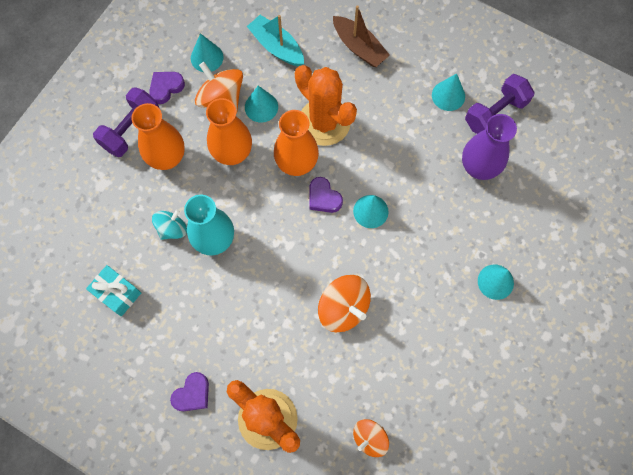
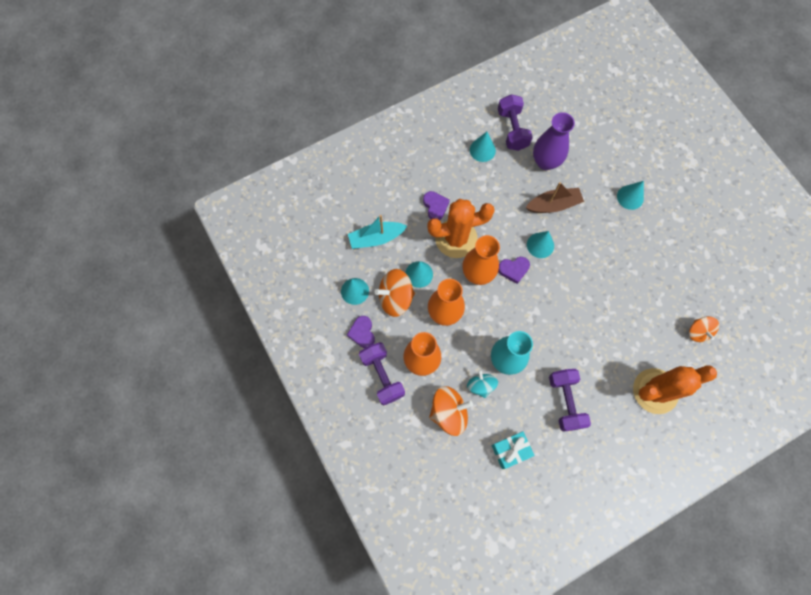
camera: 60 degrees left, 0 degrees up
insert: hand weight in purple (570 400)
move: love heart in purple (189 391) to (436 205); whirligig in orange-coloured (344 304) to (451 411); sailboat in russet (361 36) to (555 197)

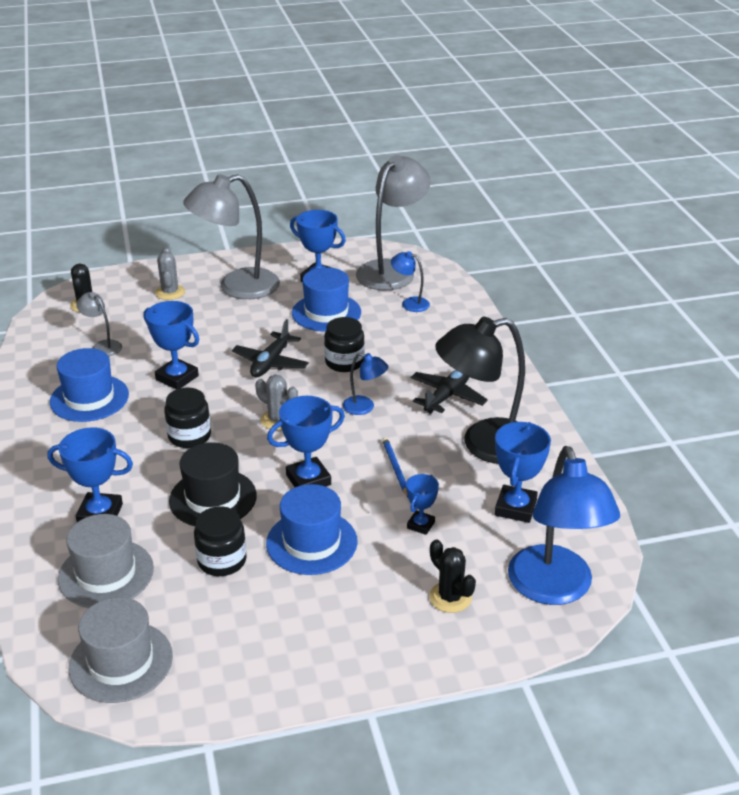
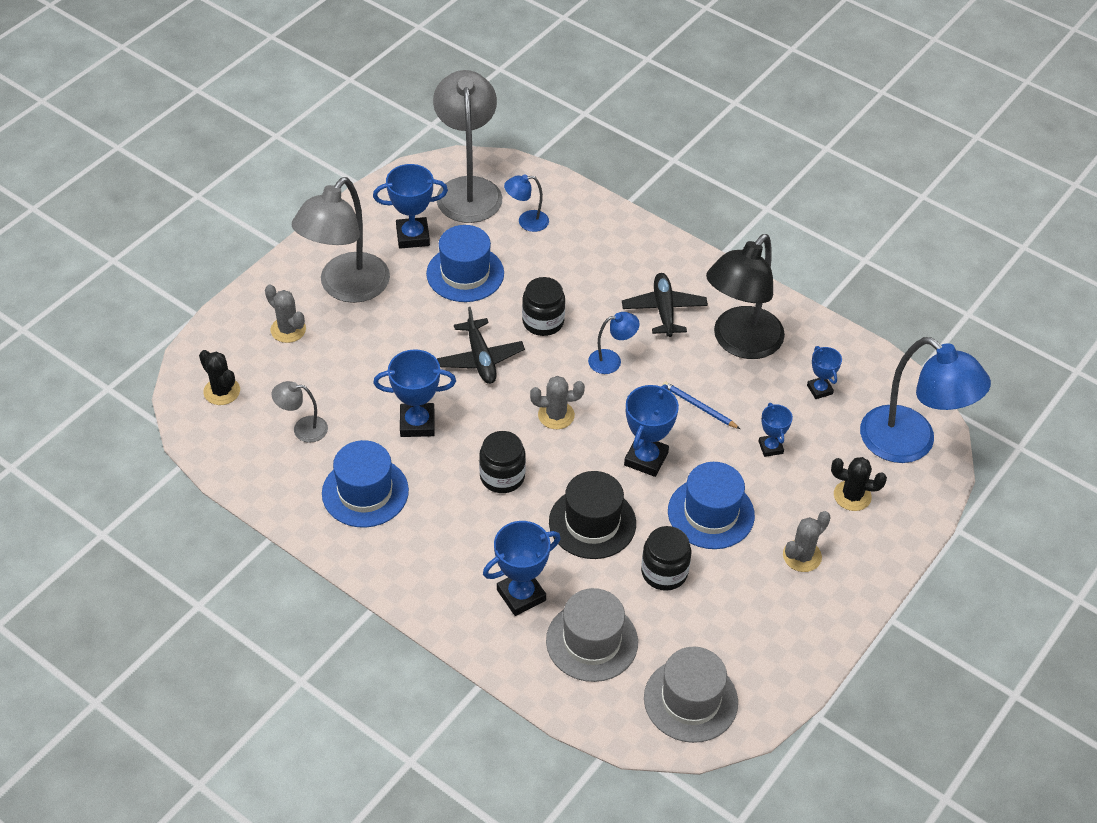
camera: 40 degrees left, 15 degrees up
insert: cactus in grey (807 541)
resize: award cup in blue (523 472) = (824 372) x0.59

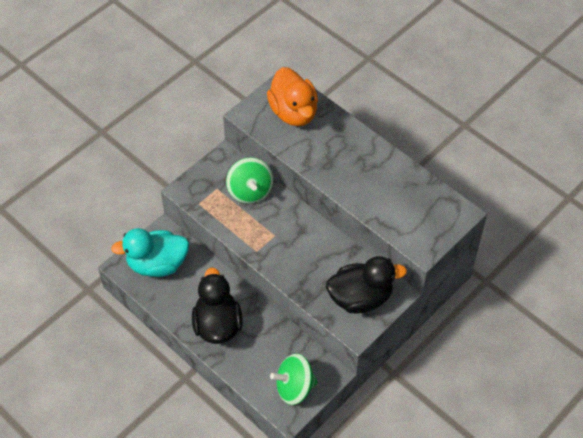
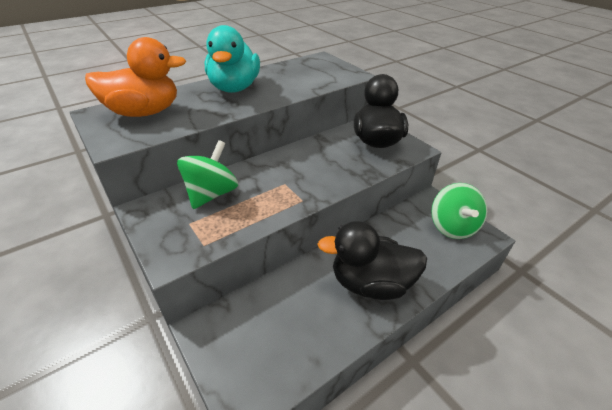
camera: 80 degrees left, 15 degrees down
move: toy duck in turquoise (150 252) to (232 59)
rotate: whirligig in emerald (249 181) = (207 174) 60 degrees counterclockwise

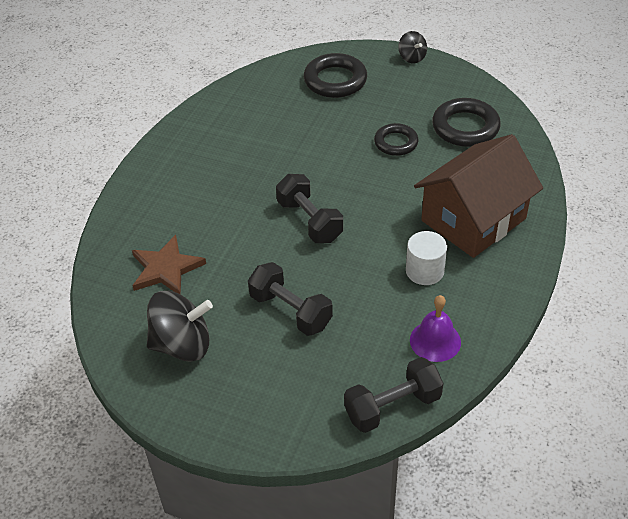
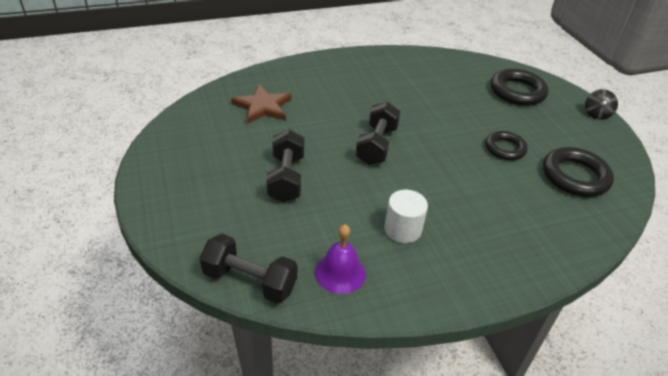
camera: 45 degrees right, 5 degrees down
delete: whirligig in jet-black (180 326); toy house in russet (478 196)

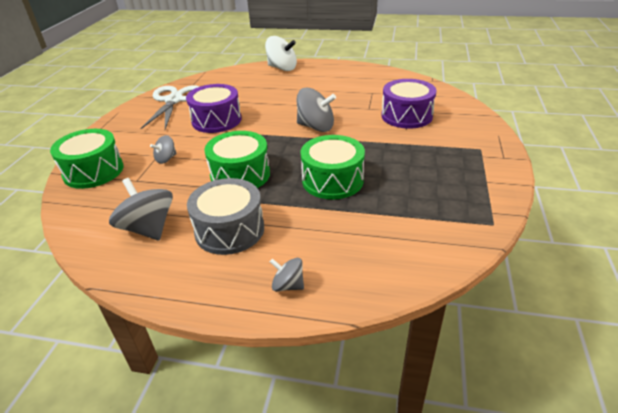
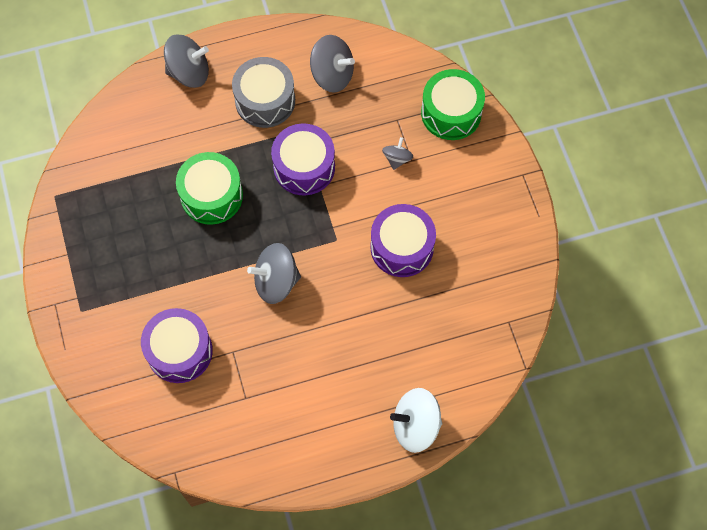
camera: 150 degrees right, 30 degrees up
delete: shears in snow-white (170 107)
recolor: snare drum in emerald (237 159) to snare drum in purple (303 159)
resize: whirligig in grey (287 275) = (186 61) x1.82

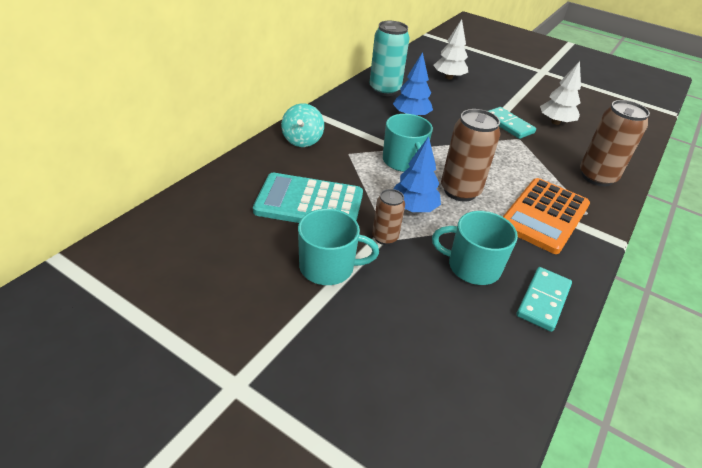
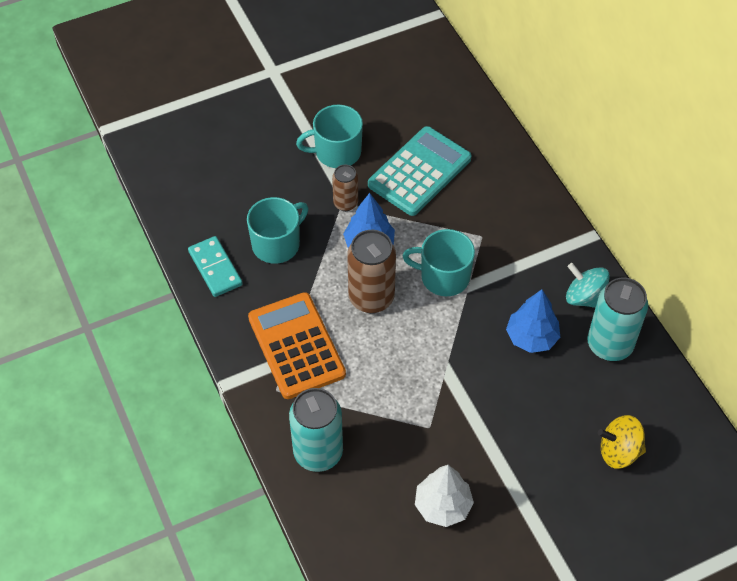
camera: 125 degrees right, 15 degrees up
delete: domino tile in turquoise (512 123)
move: whirligig in turquoise (302 125) to (588 285)
replace: fir tree in snow-white (451 49) to whirligig in golden (622 441)
recolor: can in russet (615 143) to can in turquoise (316 430)
rotate: coffee mug in turquoise (338 247) = (329 136) 45 degrees clockwise

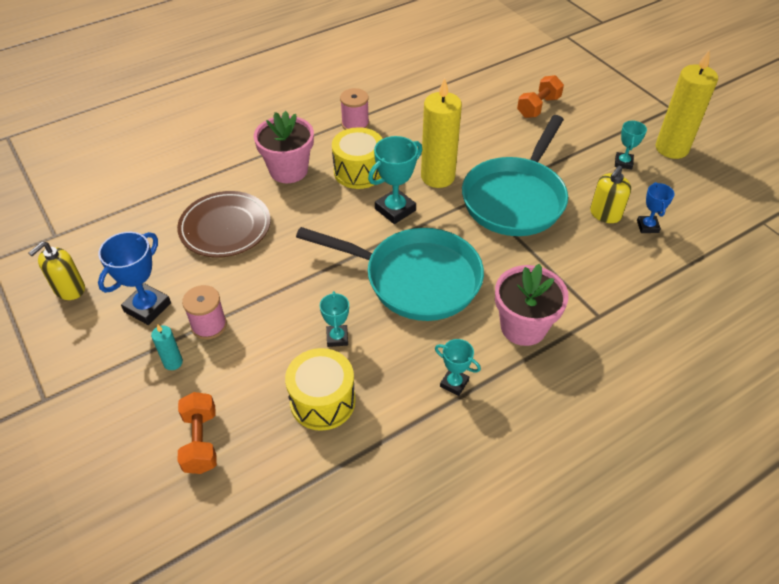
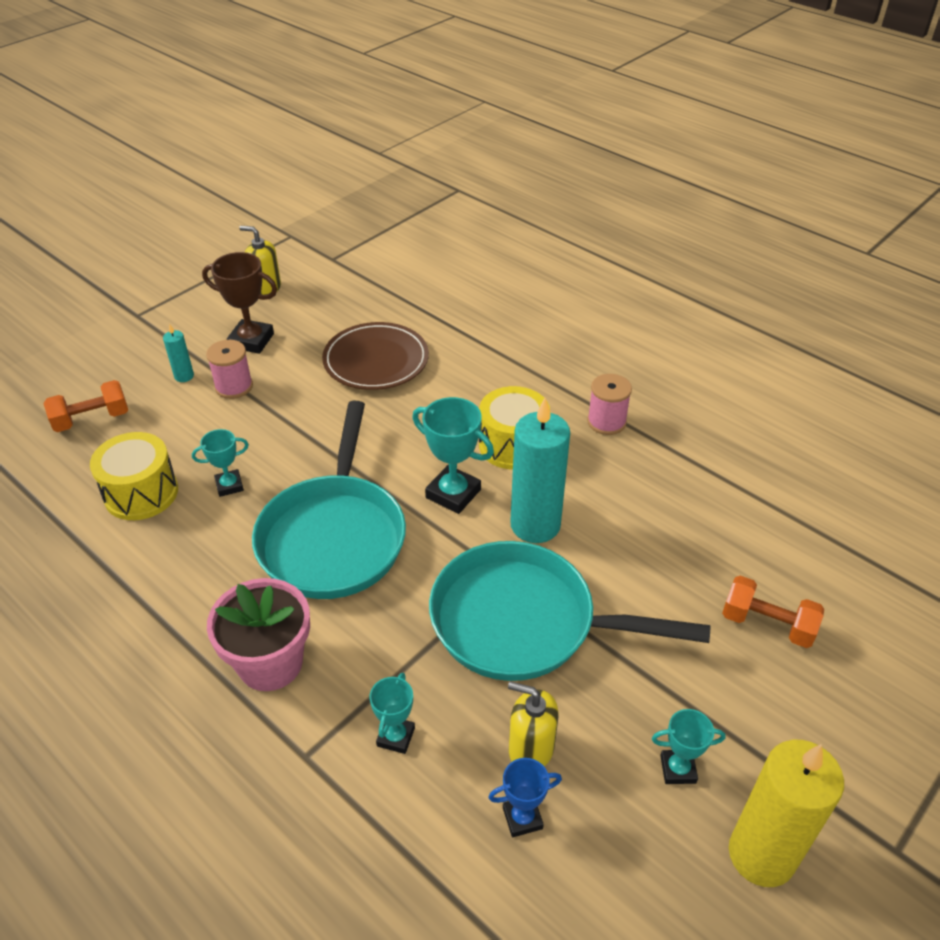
camera: 75 degrees right, 5 degrees down
delete: flower pot in rose-pink (284 147)
move: award cup in turquoise (458 367) to (392 713)
recolor: award cup in blue (134 278) to award cup in russet (239 303); candle in golden (441 133) to candle in turquoise (540 470)

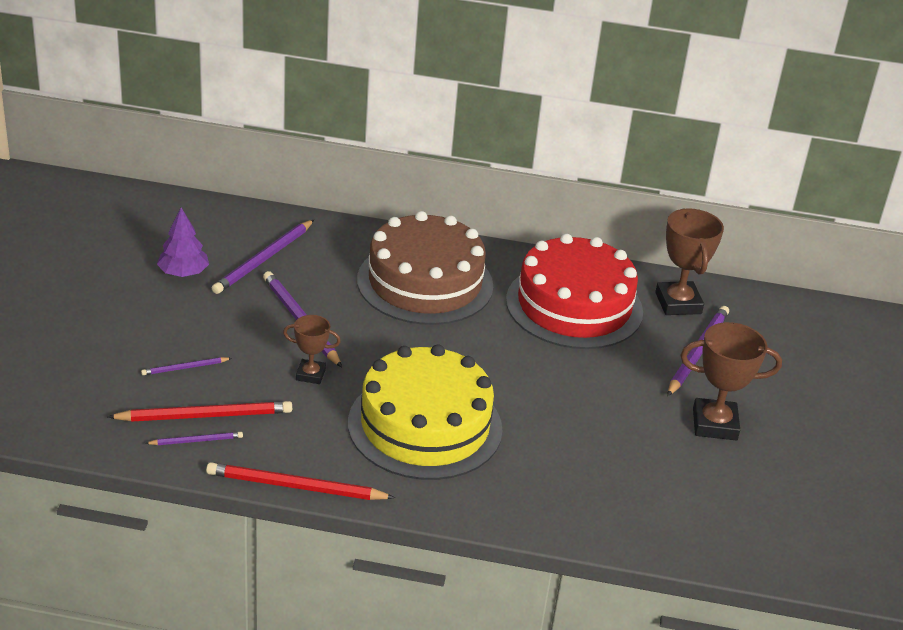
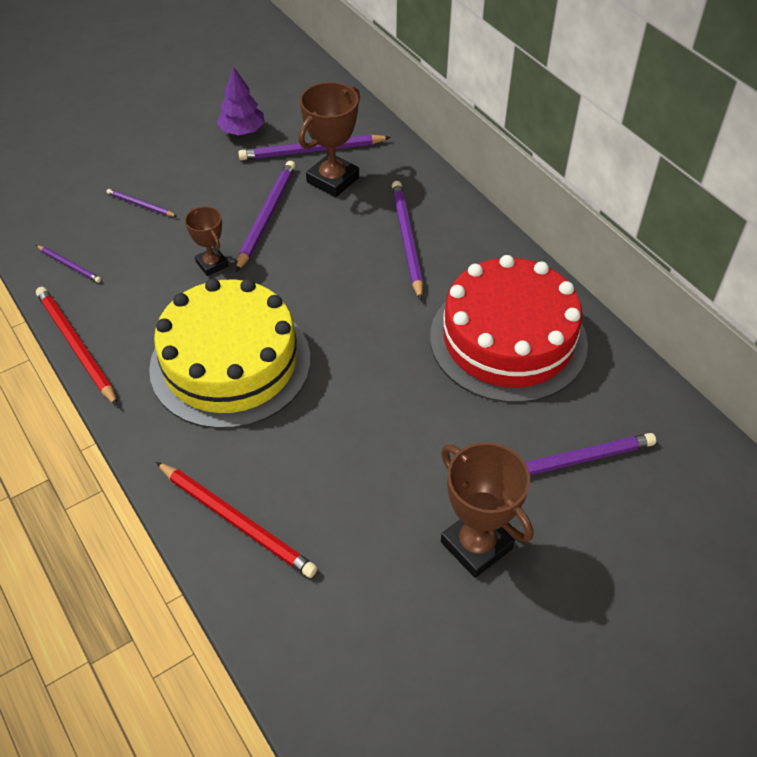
camera: 50 degrees right, 15 degrees up
move: lead pencil in scarlet (200 411) to (236 520); award cup in russet (689 261) to (329 139)
replace: layer cake in russet (425 268) to lead pencil in purple (407 240)

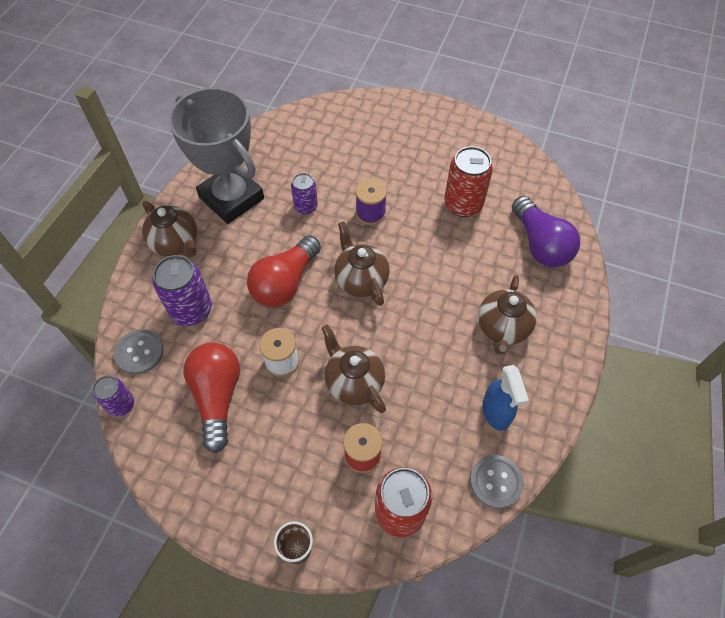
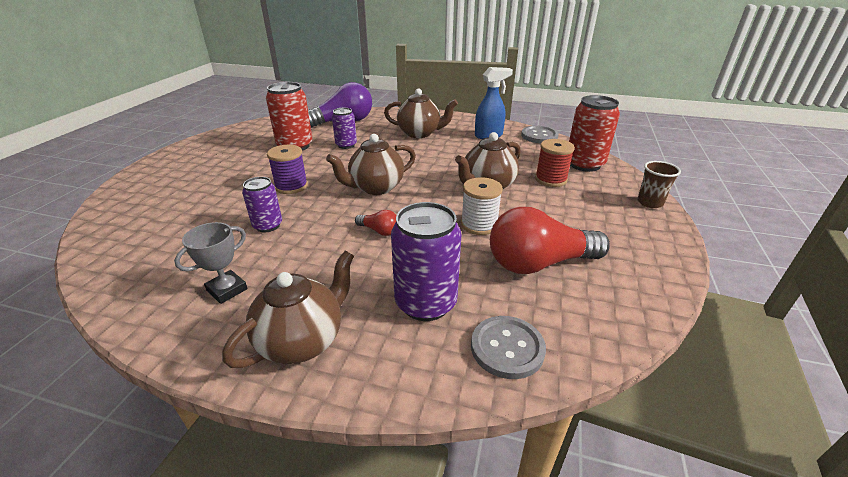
camera: 95 degrees left, 25 degrees down
move: can in purple (113 396) to (344 128)
resize: award cup in grey (216 155) = (211 263) x0.40; lightbulb in scarlet (284 271) = (375 223) x0.44

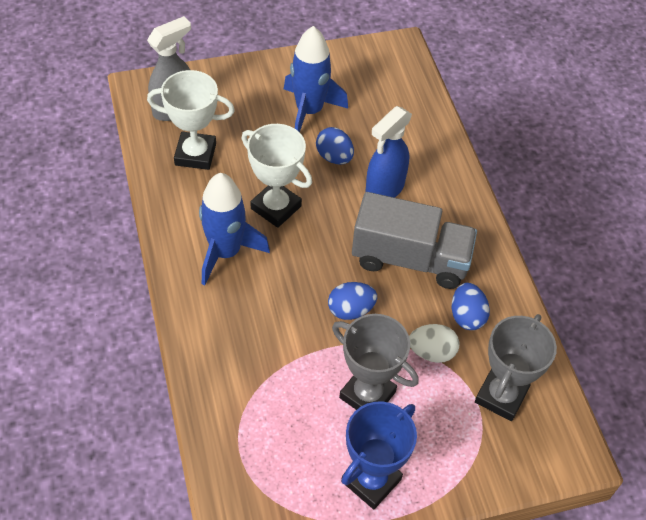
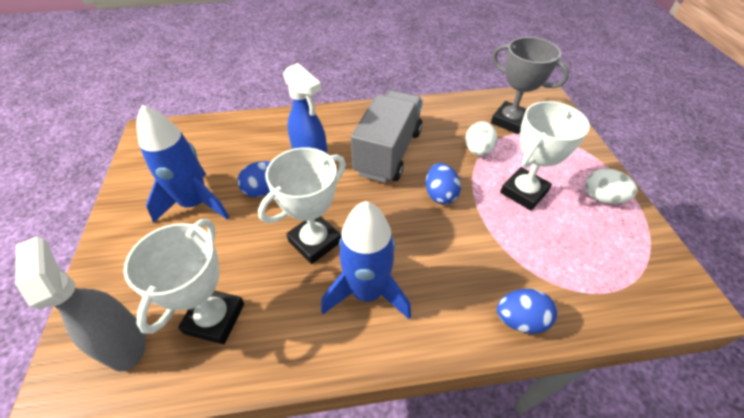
camera: 80 degrees left, 5 degrees down
move: toy egg in blue (471 306) to (527 311)
replace: award cup in blue (379 455) to toy egg in snow-white (611 186)
recolor: award cup in grey (375 362) to award cup in snow-white (545 156)

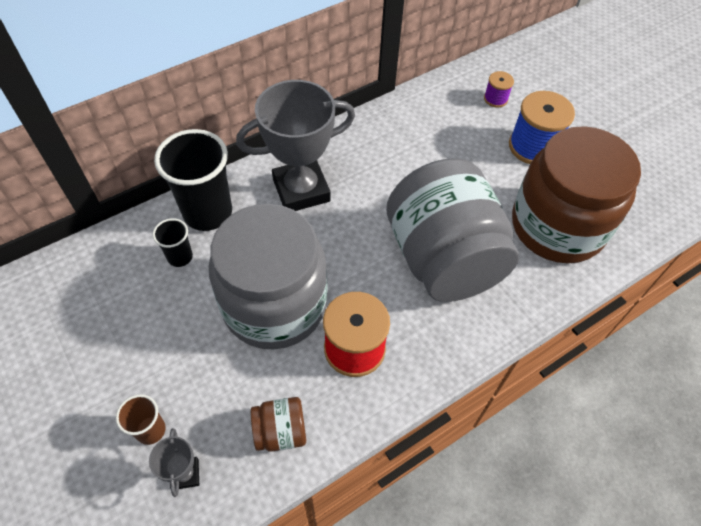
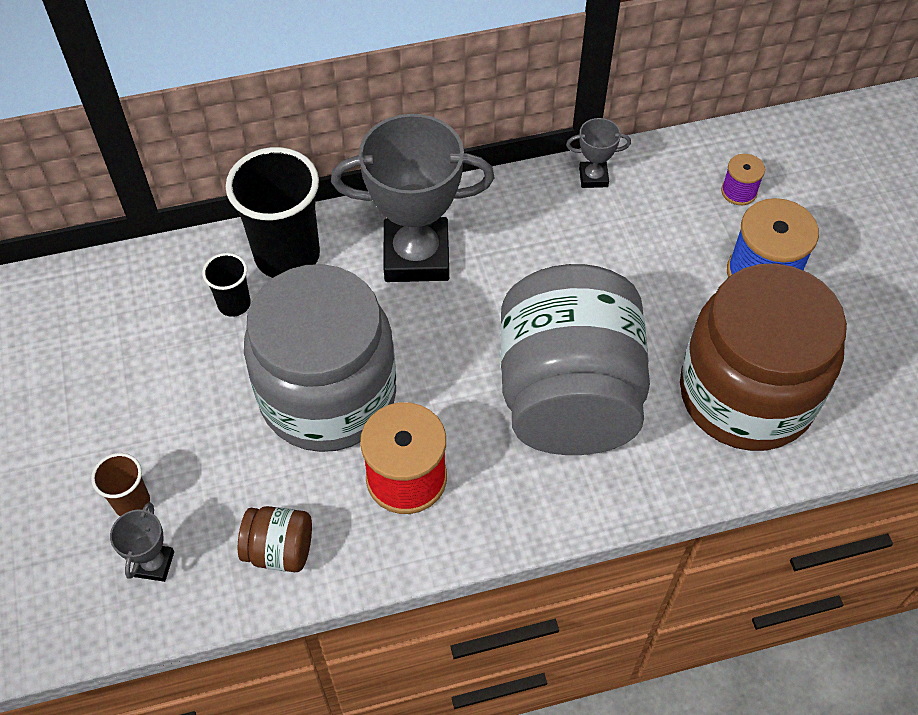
camera: 20 degrees right, 0 degrees up
insert: award cup in grey (598 153)

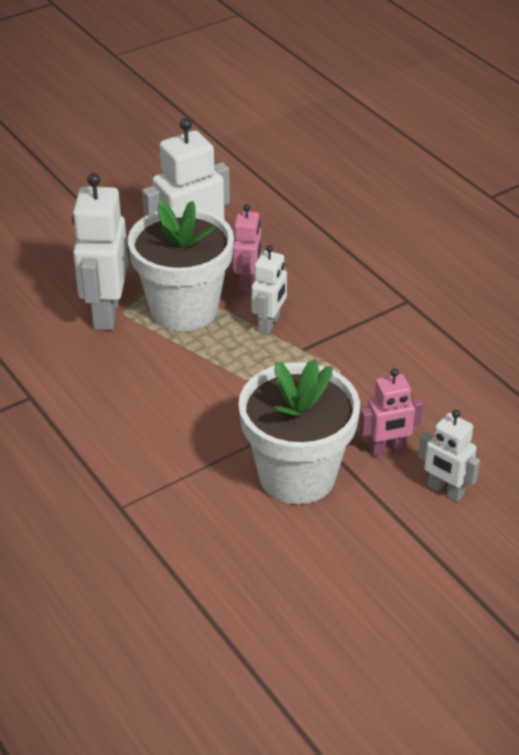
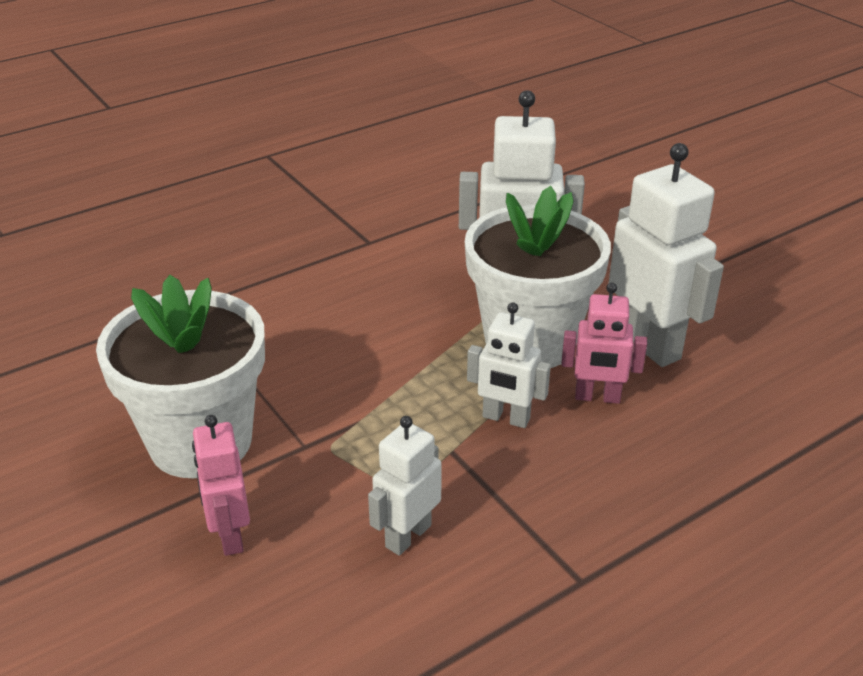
camera: 90 degrees right, 5 degrees down
move: toy robot in snow-white (449 456) to (405 486)

